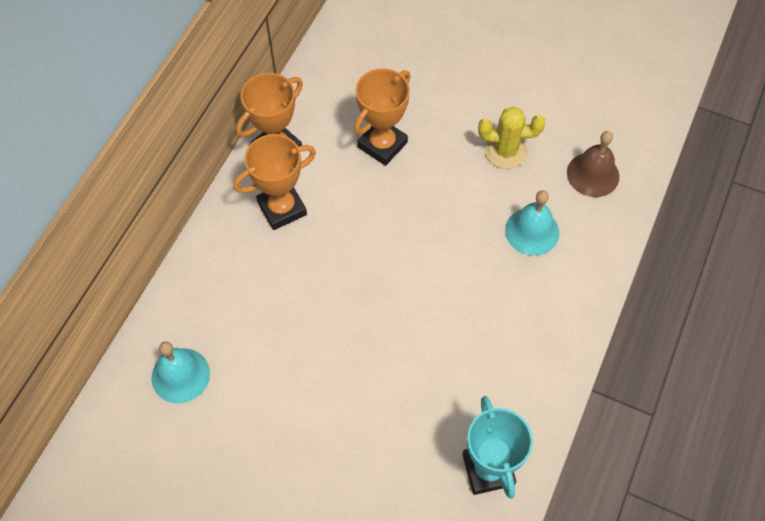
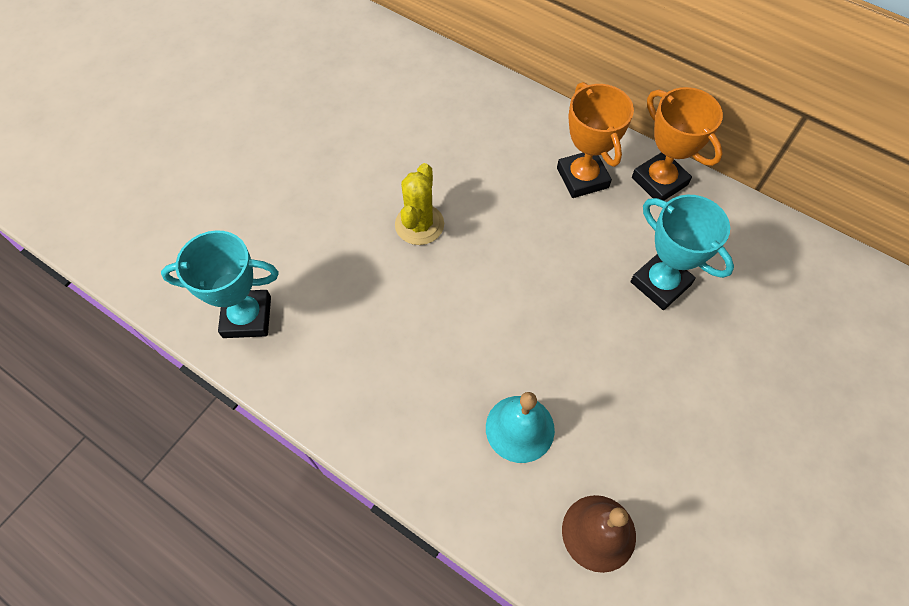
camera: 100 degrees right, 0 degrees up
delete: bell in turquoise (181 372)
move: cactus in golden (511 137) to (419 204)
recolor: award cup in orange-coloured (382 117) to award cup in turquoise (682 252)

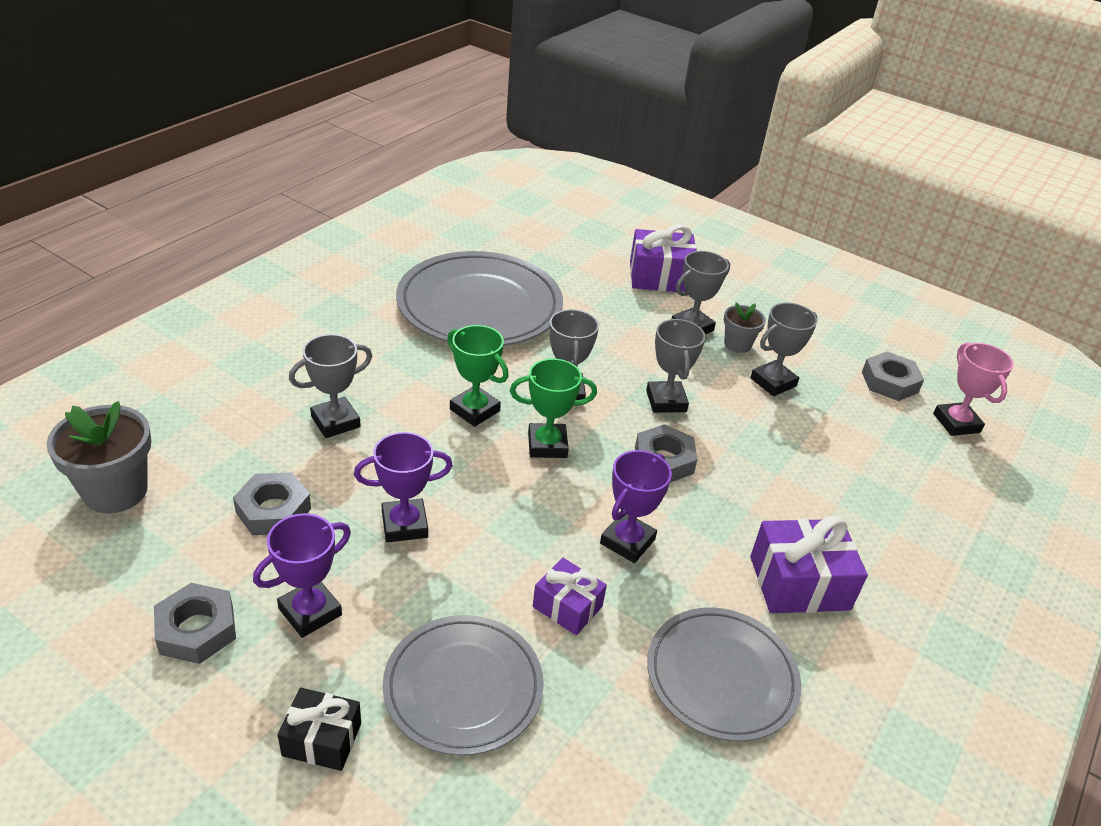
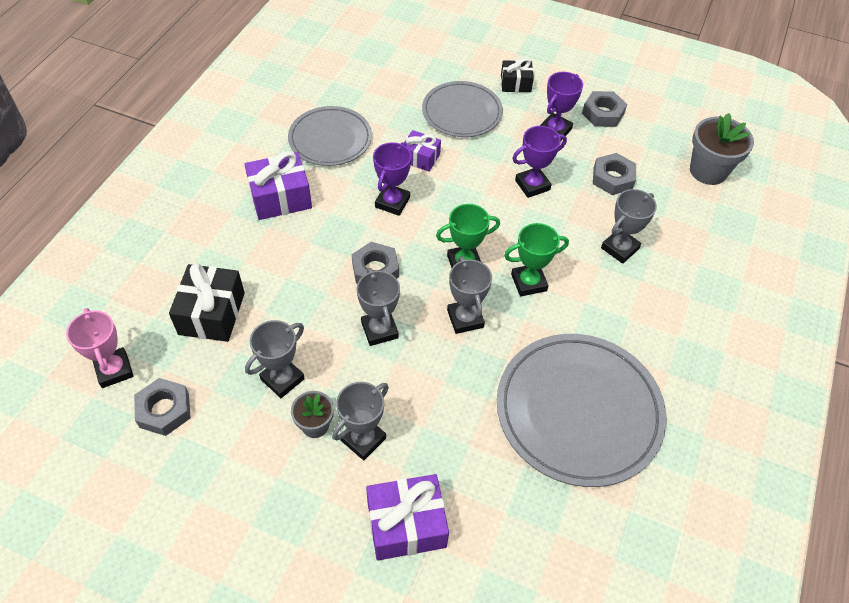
camera: 170 degrees right, 15 degrees up
insert: wrapped gift in jet-black (207 302)
rotate: award cup in emerald (478 376) = (536 259) 45 degrees counterclockwise

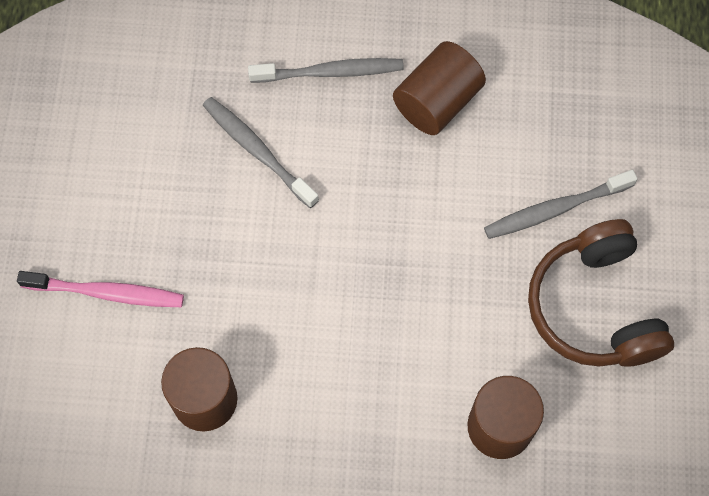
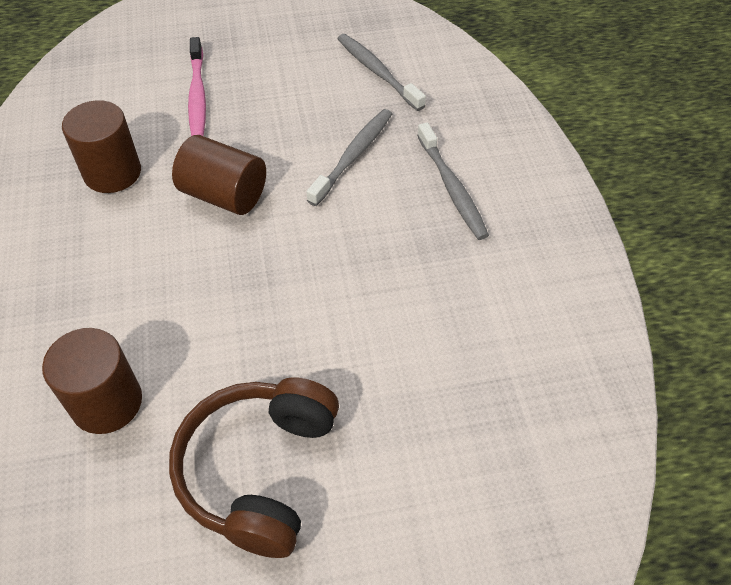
camera: 75 degrees right, 15 degrees down
move: cylinder in russet (439 88) to (219 175); tooth brush in grey (561 204) to (381 72)
rotate: over-ear headphones in russet (601 293) = (254 467) 45 degrees counterclockwise

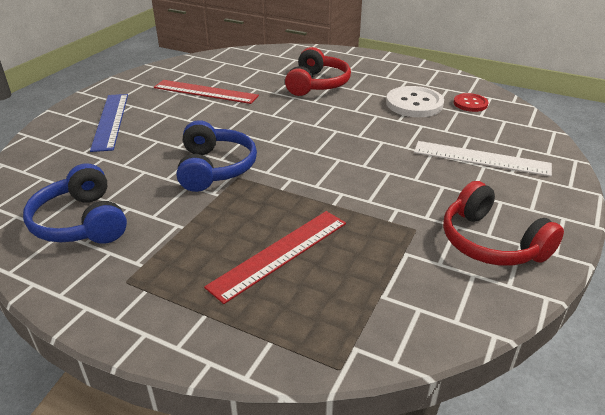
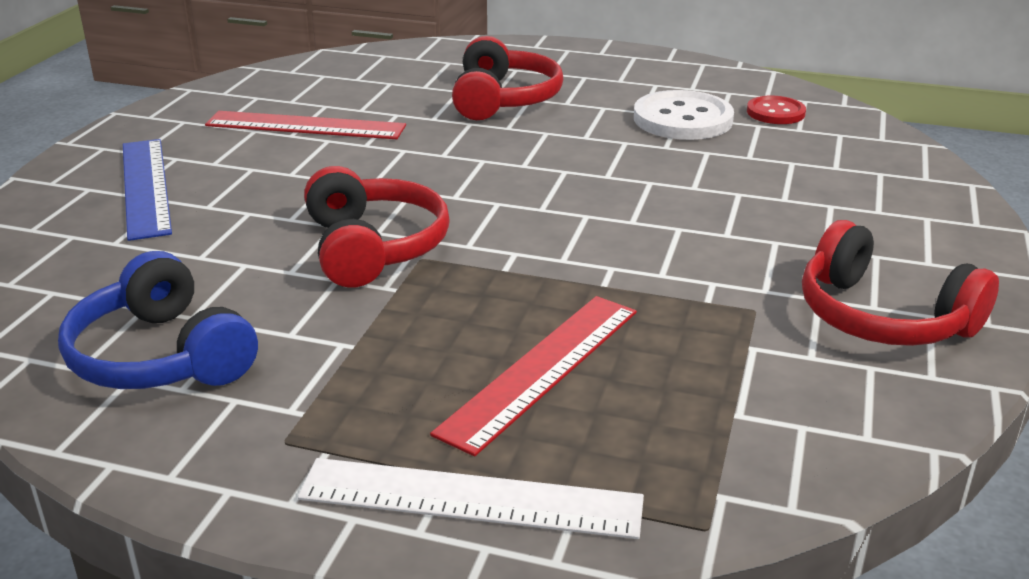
camera: 10 degrees left, 5 degrees down
move: measuring stick in snow-white (483 158) to (471 498)
recolor: over-ear headphones in blue (217 156) to over-ear headphones in scarlet (377 227)

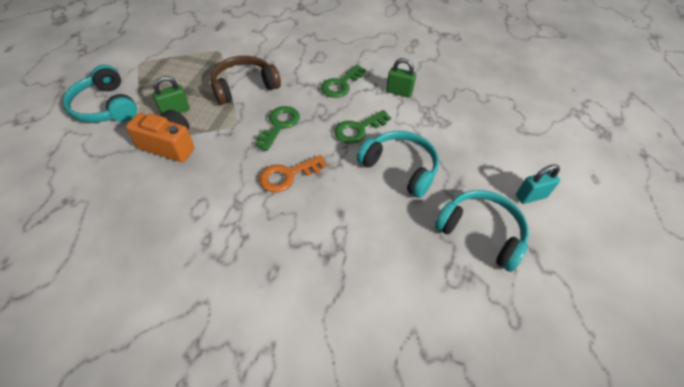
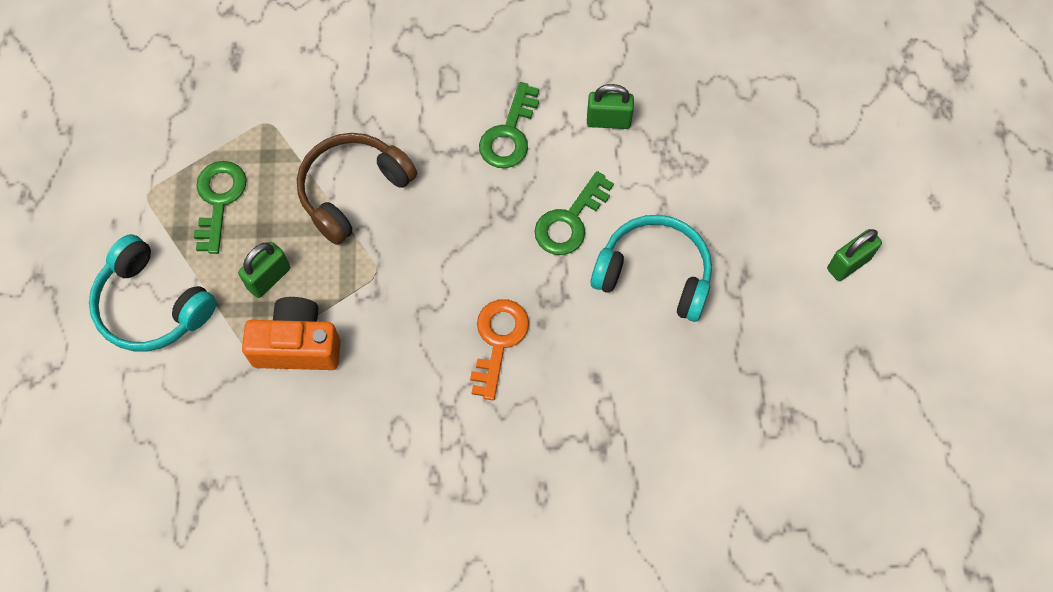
camera: 15 degrees left, 15 degrees up
delete: over-ear headphones in turquoise (481 231)
move: latchkey in emerald (277 128) to (220 207)
recolor: lock in turquoise (538 184) to lock in emerald (854 255)
rotate: latchkey in orange-coloured (293 174) = (499 349) 150 degrees clockwise

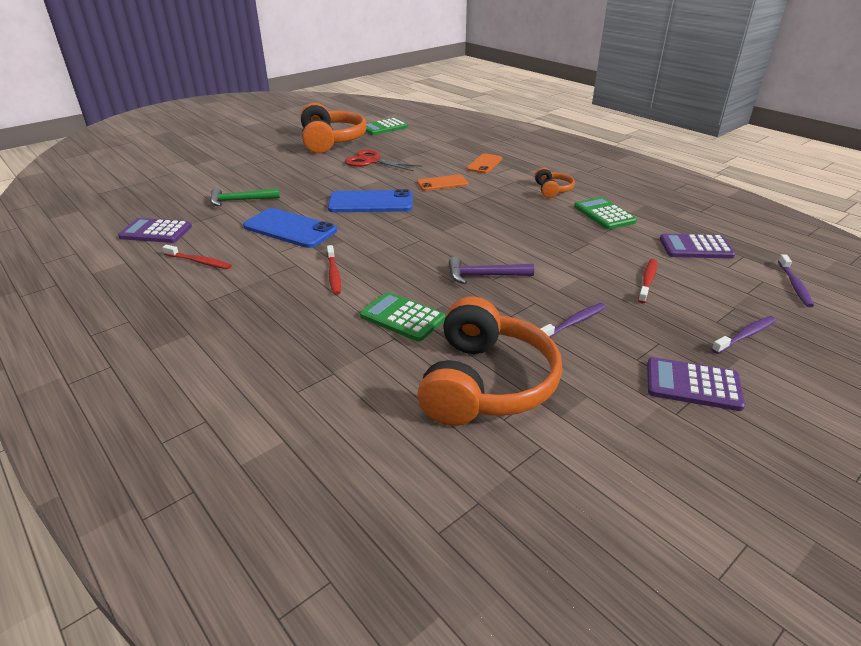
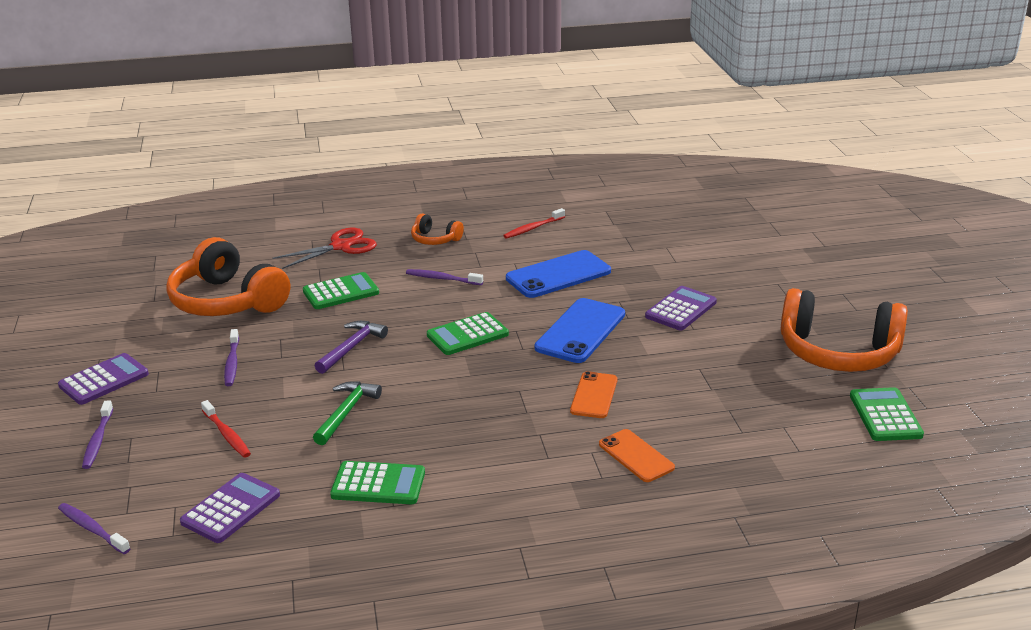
camera: 120 degrees right, 5 degrees down
insert: pocket calculator in emerald (468 333)
move: shears in scarlet (383 160) to (324 248); hammer in emerald (245 197) to (347 413); over-ear headphones in orange-coloured (555 182) to (437 229); pocket calculator in purple (155 230) to (681 308)
recolor: tooth brush in scarlet (334 270) to tooth brush in purple (444 277)

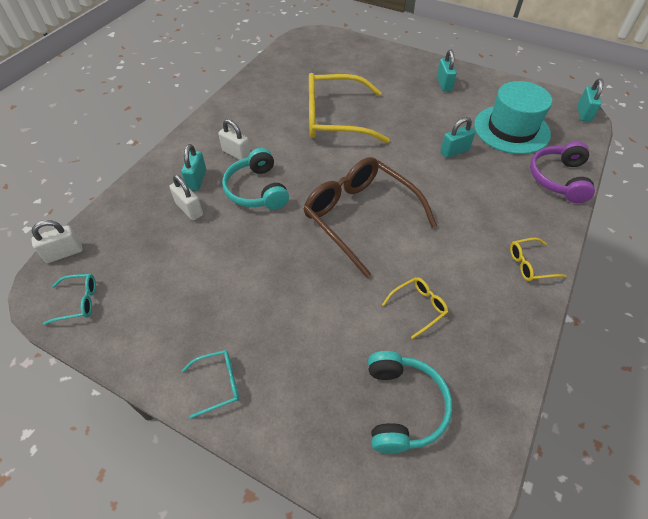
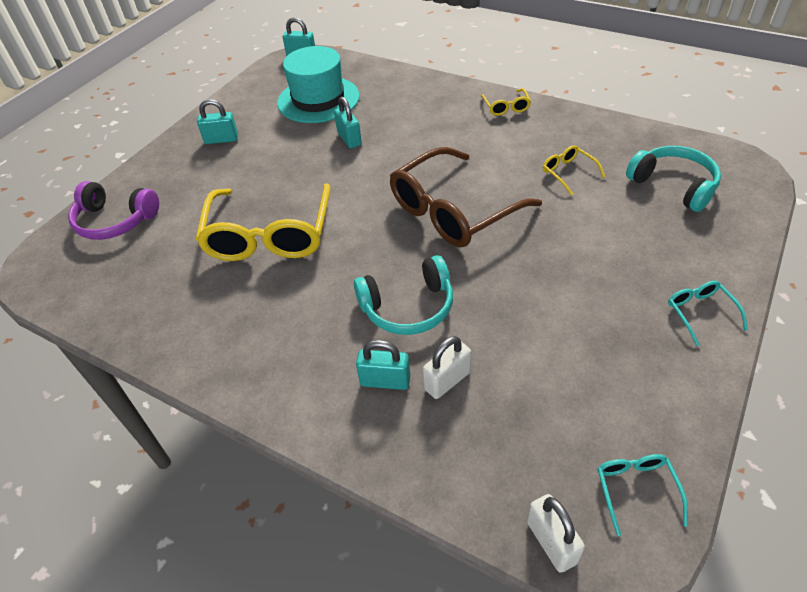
camera: 85 degrees left, 5 degrees down
delete: lock in snow-white (234 139)
move: over-ear headphones in purple (562 172) to (113 210)
rotate: over-ear headphones in turquoise (410 402) = (673 179) 45 degrees clockwise

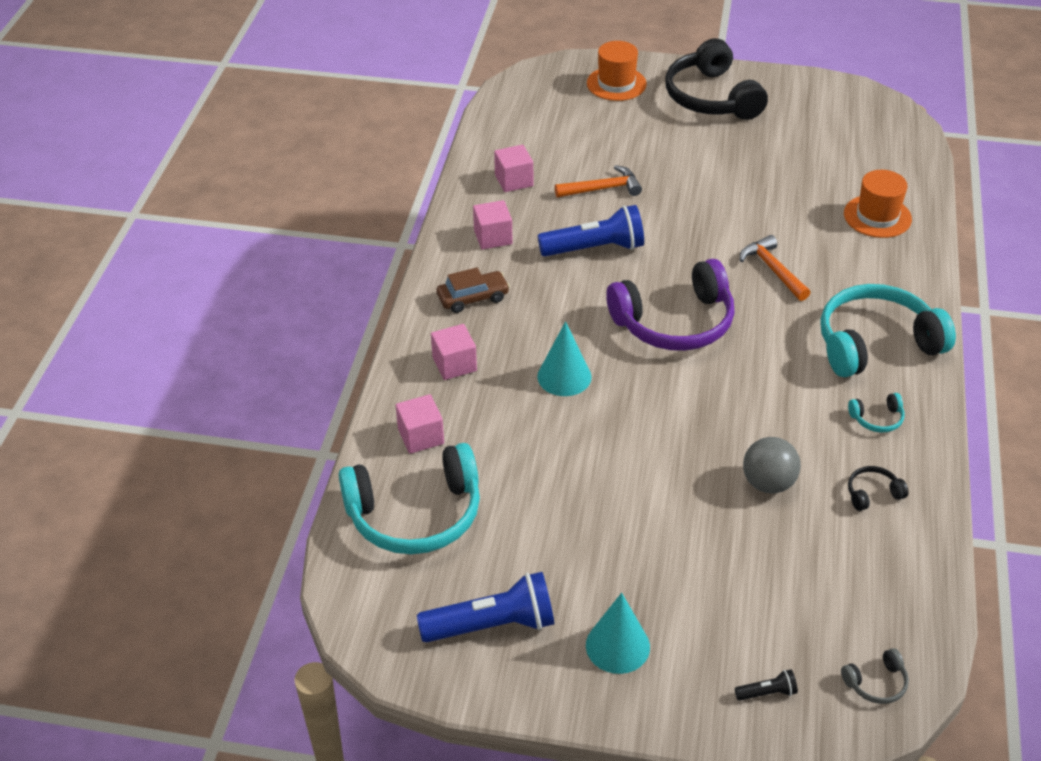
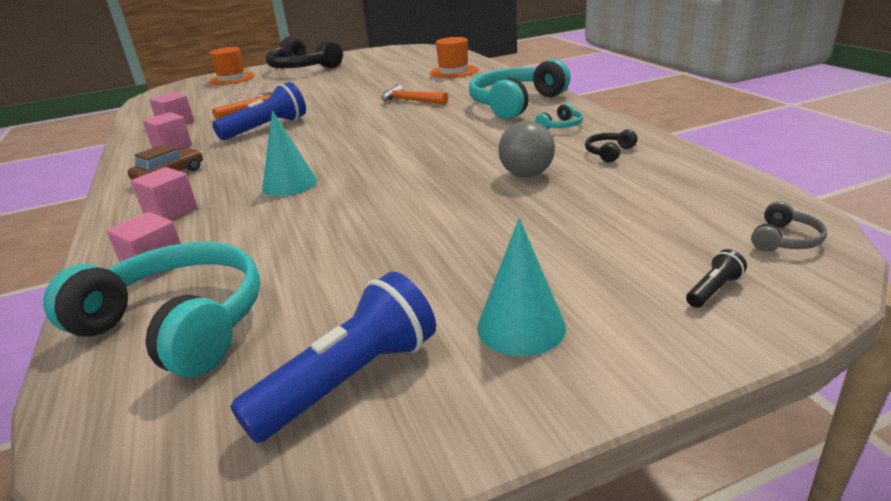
camera: 30 degrees left, 15 degrees down
delete: over-ear headphones in purple (670 305)
rotate: over-ear headphones in turquoise (409 498) = (151 310) 105 degrees counterclockwise

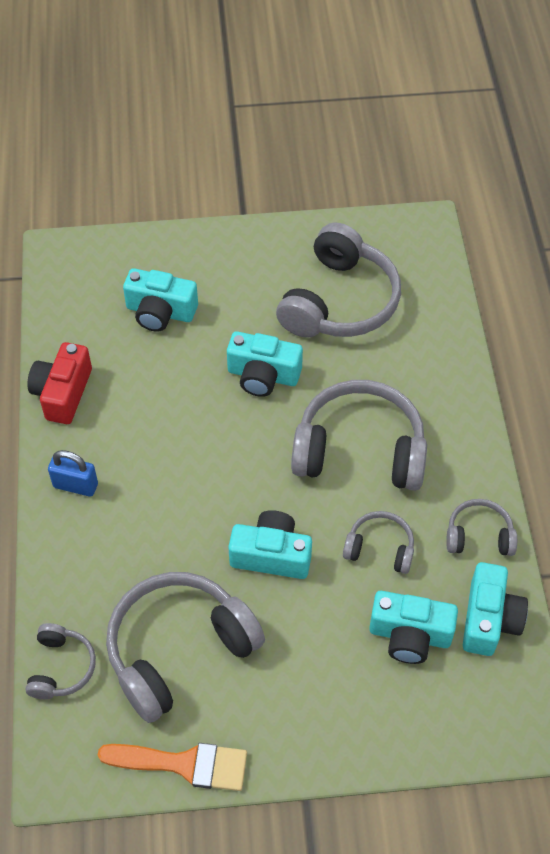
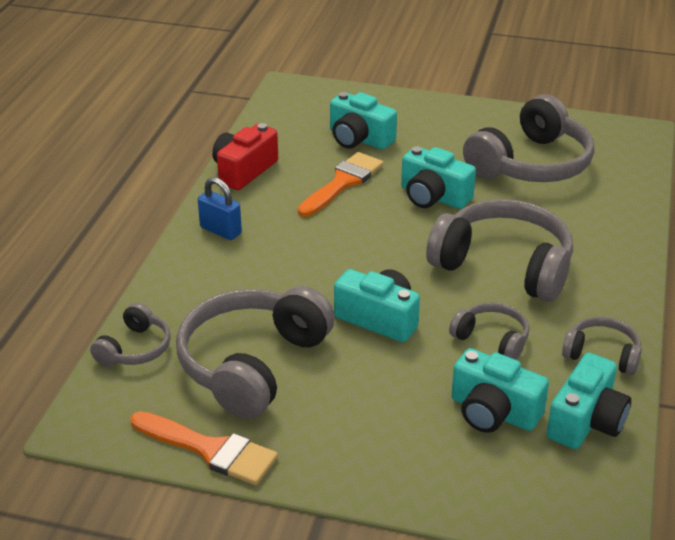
camera: 20 degrees right, 20 degrees down
insert: paintbrush in orange-coloured (341 184)
rotate: over-ear headphones in grey (185 647) = (255 352) 45 degrees counterclockwise

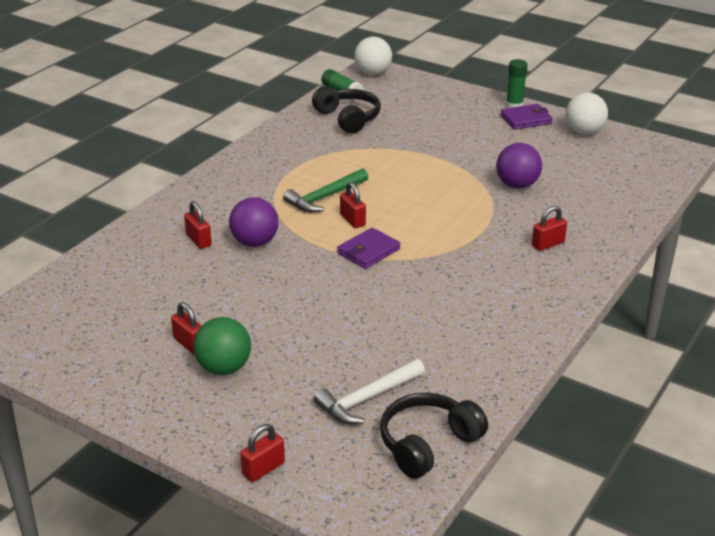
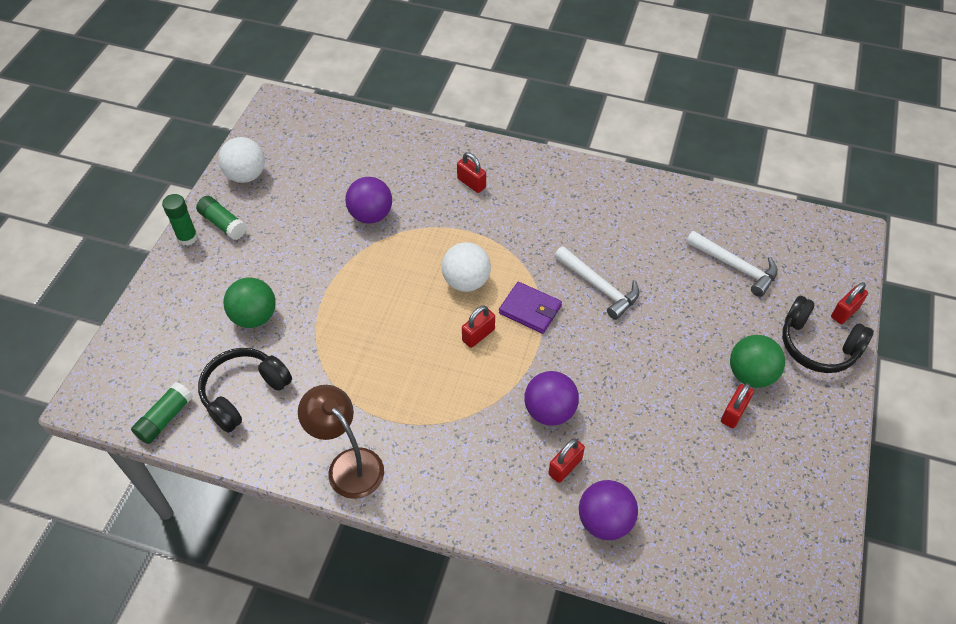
camera: 105 degrees left, 20 degrees up
delete: hammer in emerald (325 190)
insert: sphere in emerald (249 302); reading lamp in russet (341 442); hammer in snow-white (597 283); sphere in purple (608 510)
move: sphere in snow-white (373 56) to (466 267); over-ear headphones in jet-black (434 436) to (828 334)
replace: billfold in purple (526 117) to stick of glue in emerald (221 218)
rotate: lock in scarlet (262 453) = (849 303) 75 degrees counterclockwise

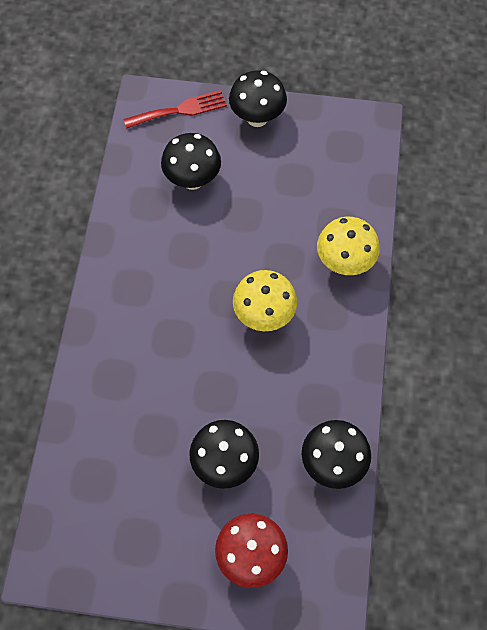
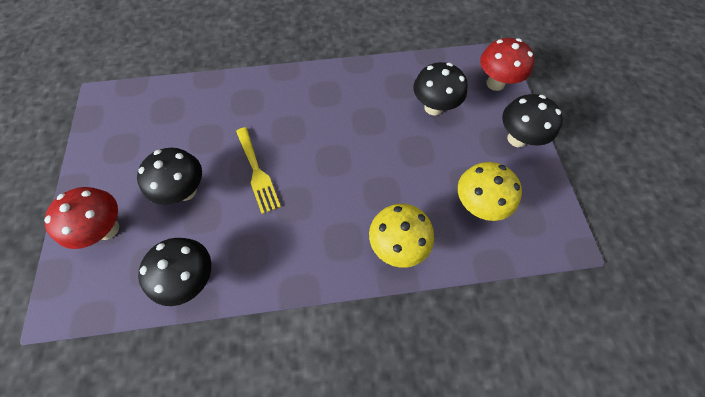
camera: 75 degrees right, 0 degrees up
insert: dinner fork in golden (258 170)
move: fungus in golden (265 300) to (490 191)
replace: dinner fork in scarlet (175 109) to fungus in scarlet (507 64)

